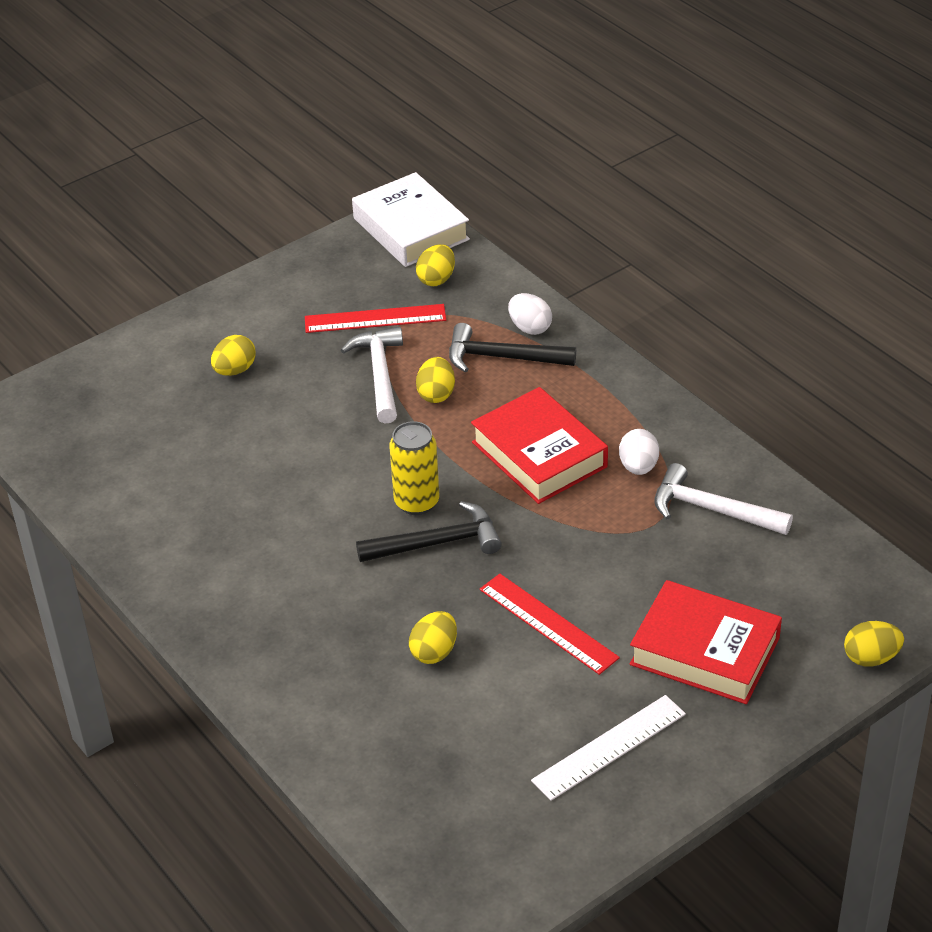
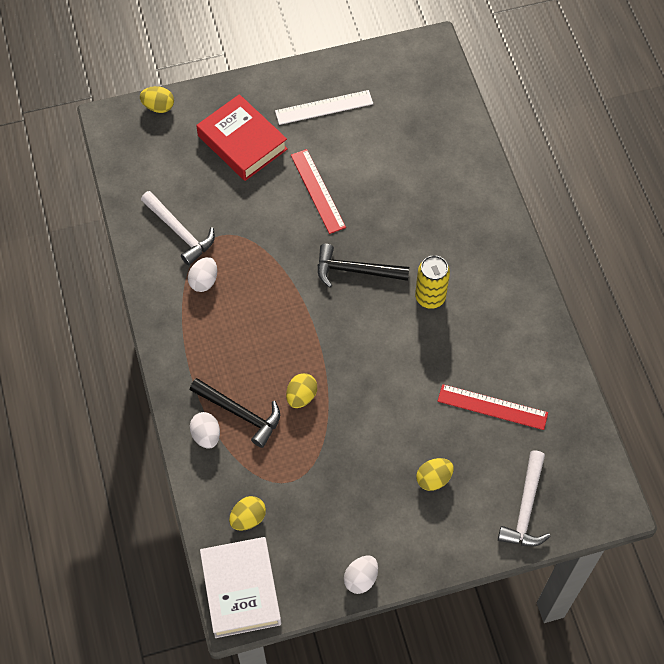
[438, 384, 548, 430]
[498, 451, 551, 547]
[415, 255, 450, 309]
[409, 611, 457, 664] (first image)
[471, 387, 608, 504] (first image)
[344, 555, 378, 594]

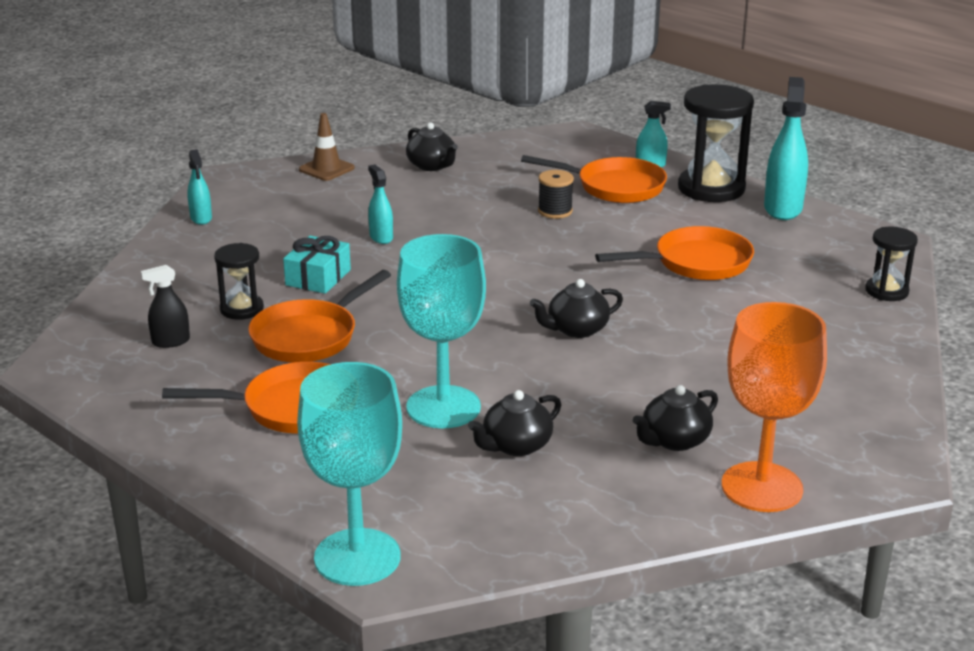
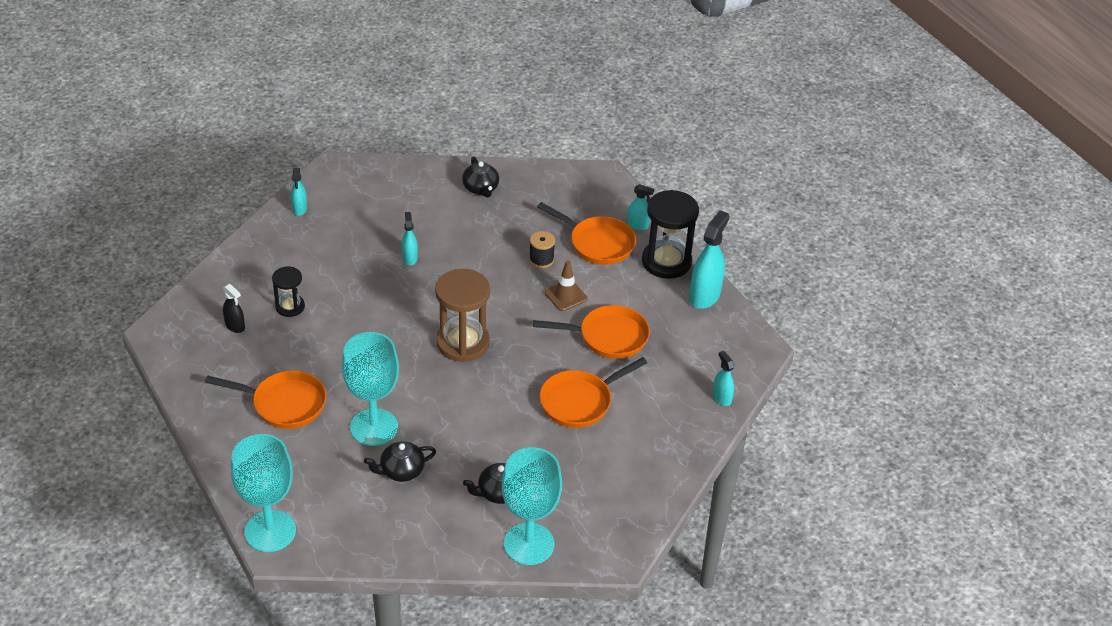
[223, 284, 245, 333]
[540, 357, 647, 428]
[283, 236, 351, 294] (first image)
[545, 261, 588, 311]
[530, 279, 623, 338] (first image)
[502, 447, 562, 565]
[713, 351, 734, 406]
[435, 269, 490, 362]

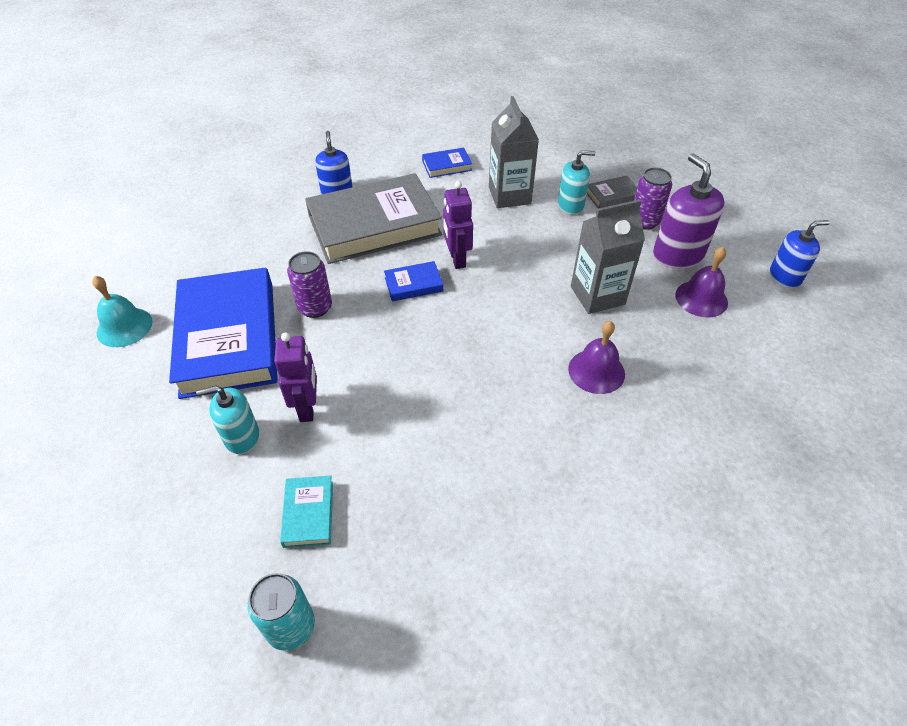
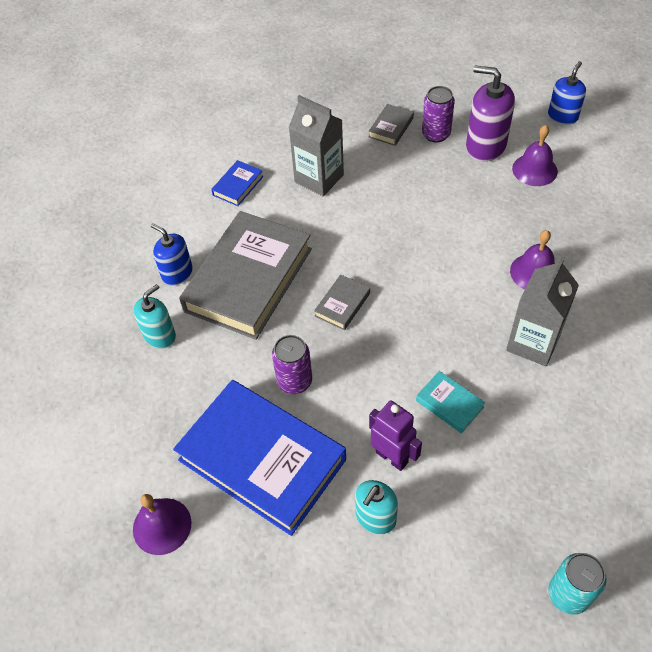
[133, 494, 192, 555]
[416, 371, 485, 433]
[314, 275, 370, 330]
[443, 181, 473, 269] (first image)
[133, 284, 176, 348]
[506, 257, 579, 366]

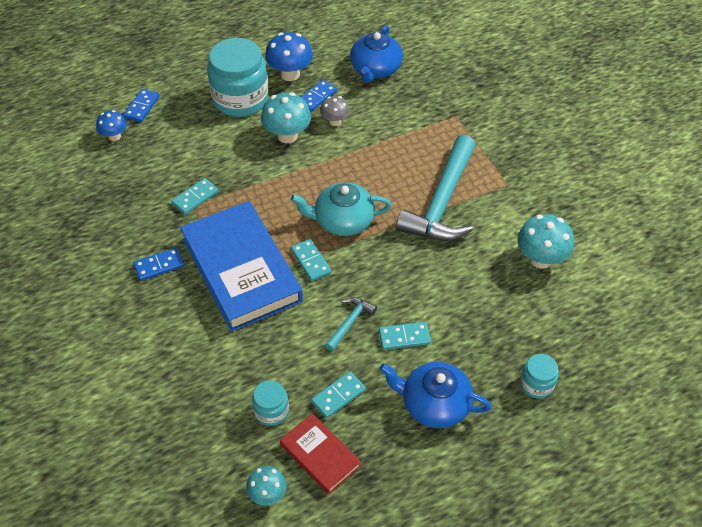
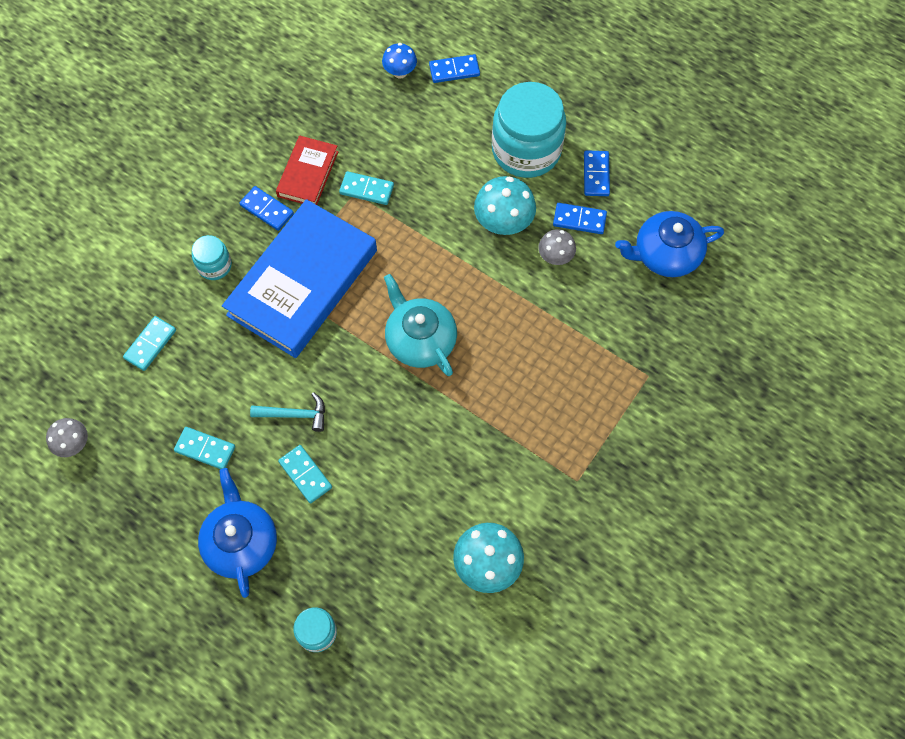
[46, 418, 88, 457]
[192, 235, 232, 280]
[584, 150, 610, 196]
[276, 136, 338, 205]
[123, 316, 176, 371]
[396, 135, 476, 241] (first image)

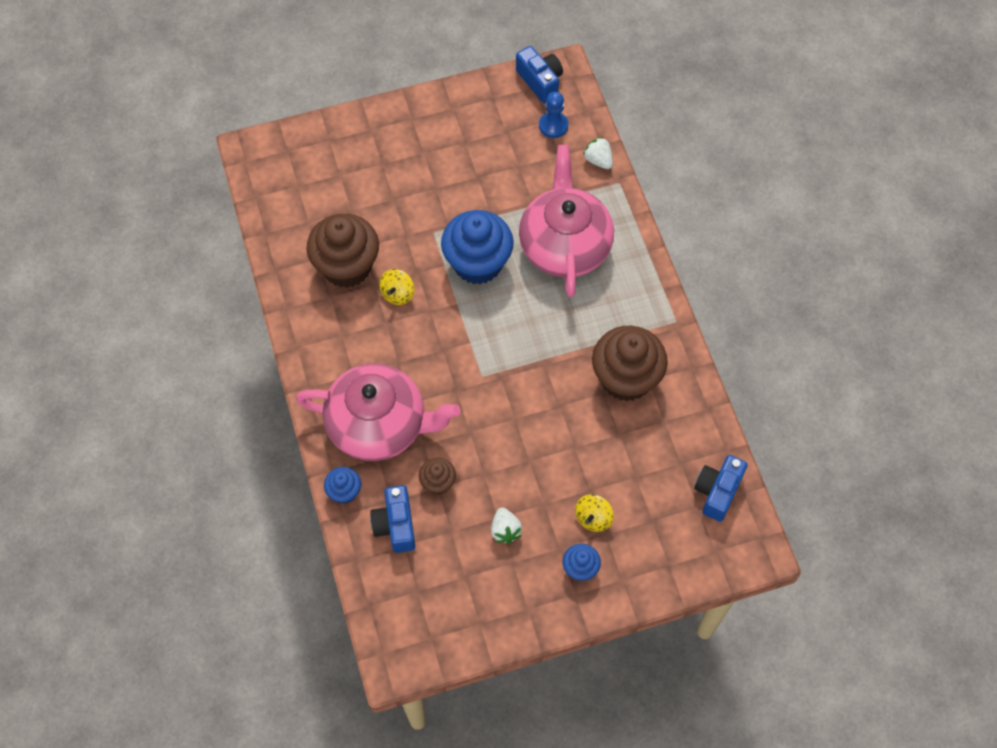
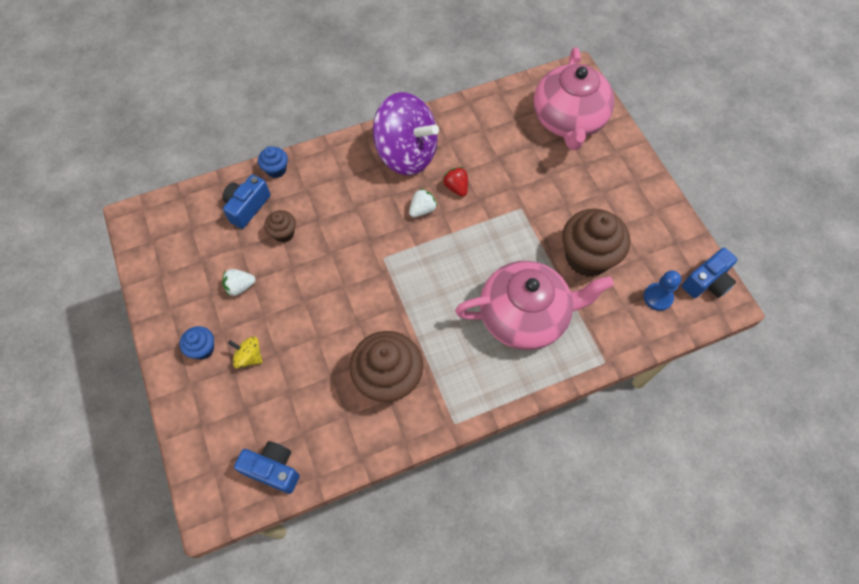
[533, 47, 615, 150]
[562, 209, 630, 277]
[222, 174, 271, 229]
[443, 167, 468, 197]
[441, 210, 514, 284] (first image)
[409, 188, 437, 217]
[373, 92, 439, 175]

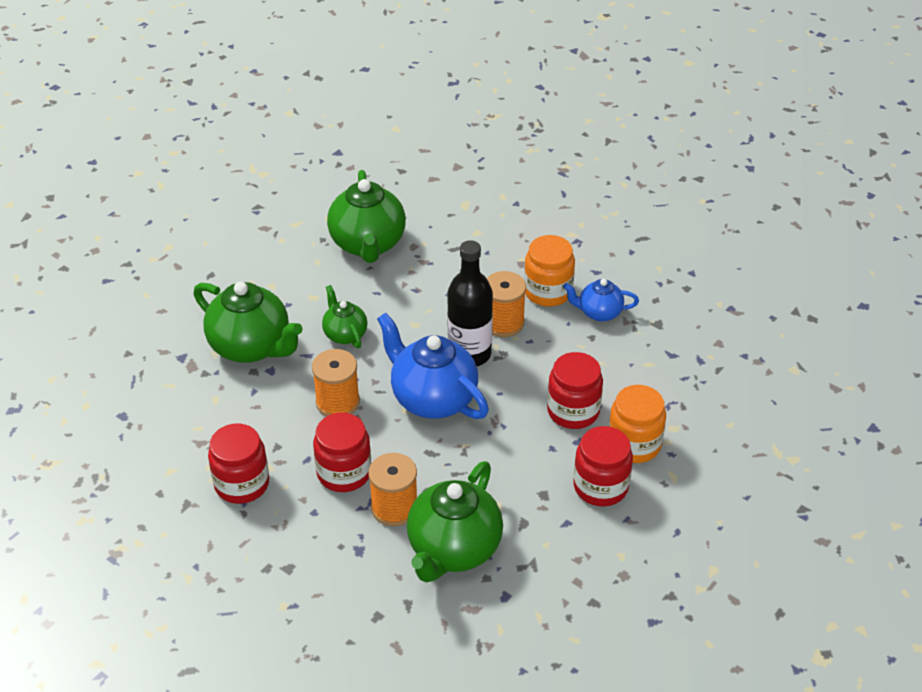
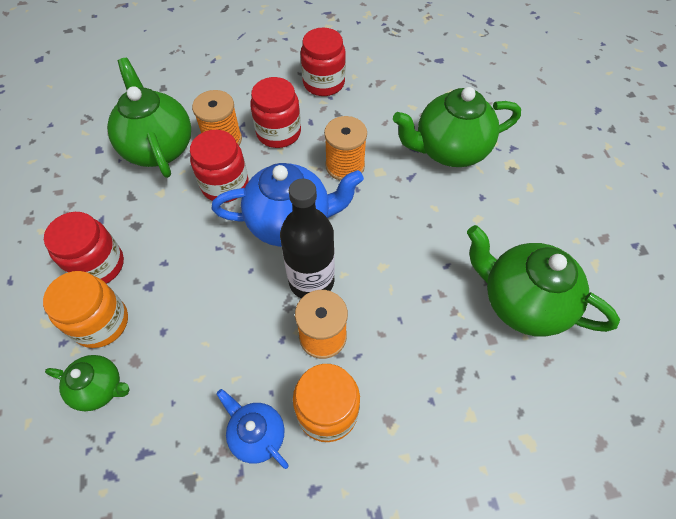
[45, 355, 130, 411]
[190, 130, 248, 203]
[216, 389, 289, 469]

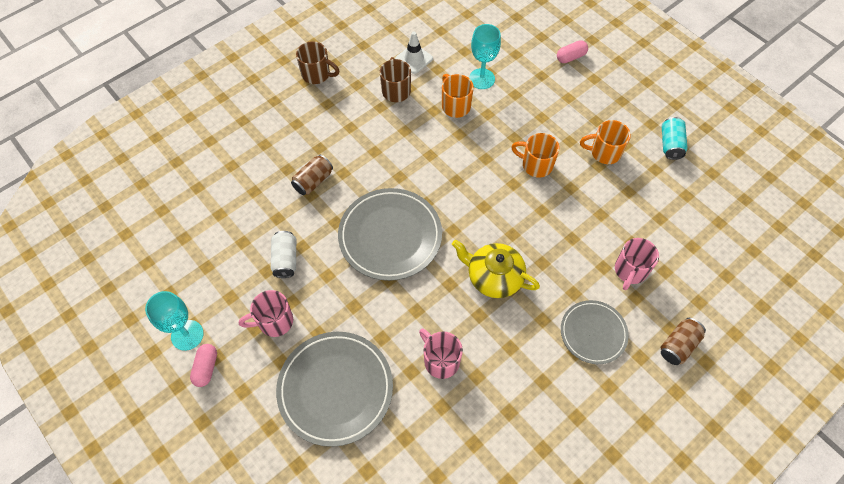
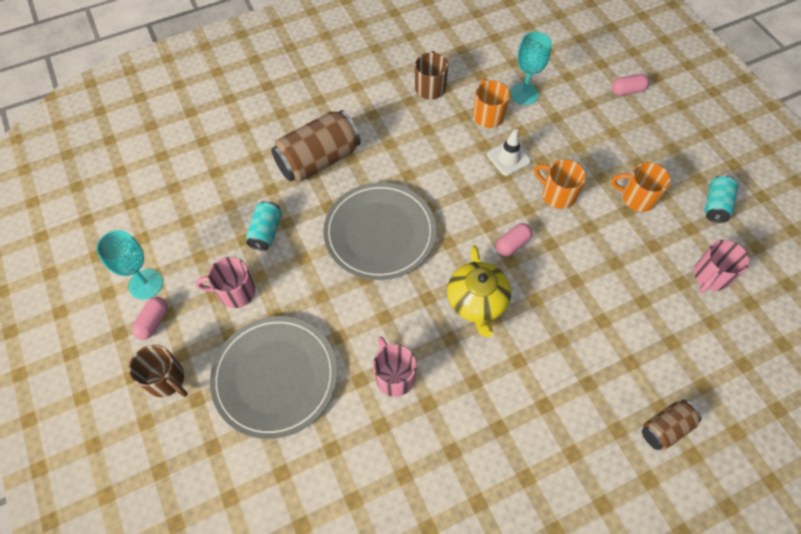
[246, 201, 282, 251]
[271, 110, 361, 182]
[129, 345, 188, 397]
[487, 129, 531, 176]
[447, 246, 511, 337]
[561, 300, 629, 364] (first image)
[694, 240, 749, 293]
[496, 223, 533, 256]

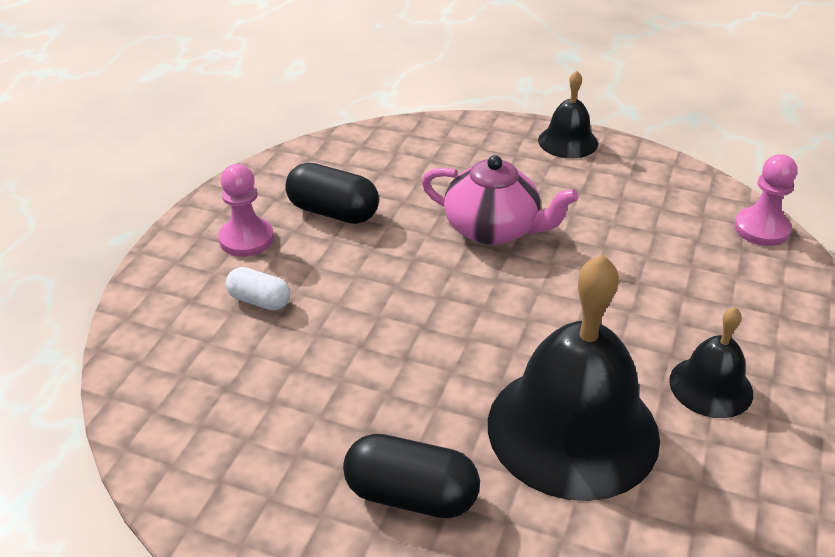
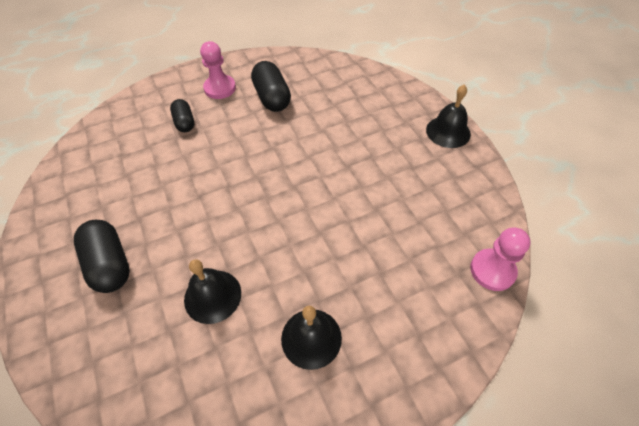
[170, 99, 194, 132]
[422, 155, 578, 245] (first image)
[184, 259, 241, 324]

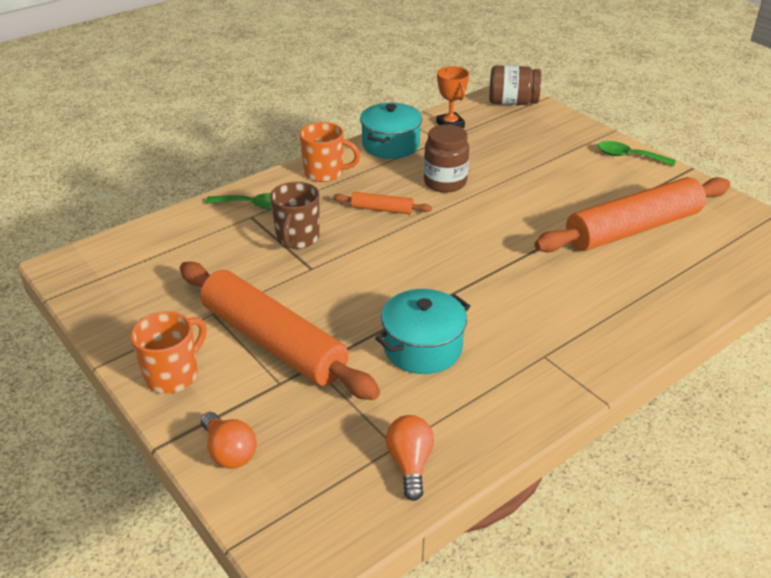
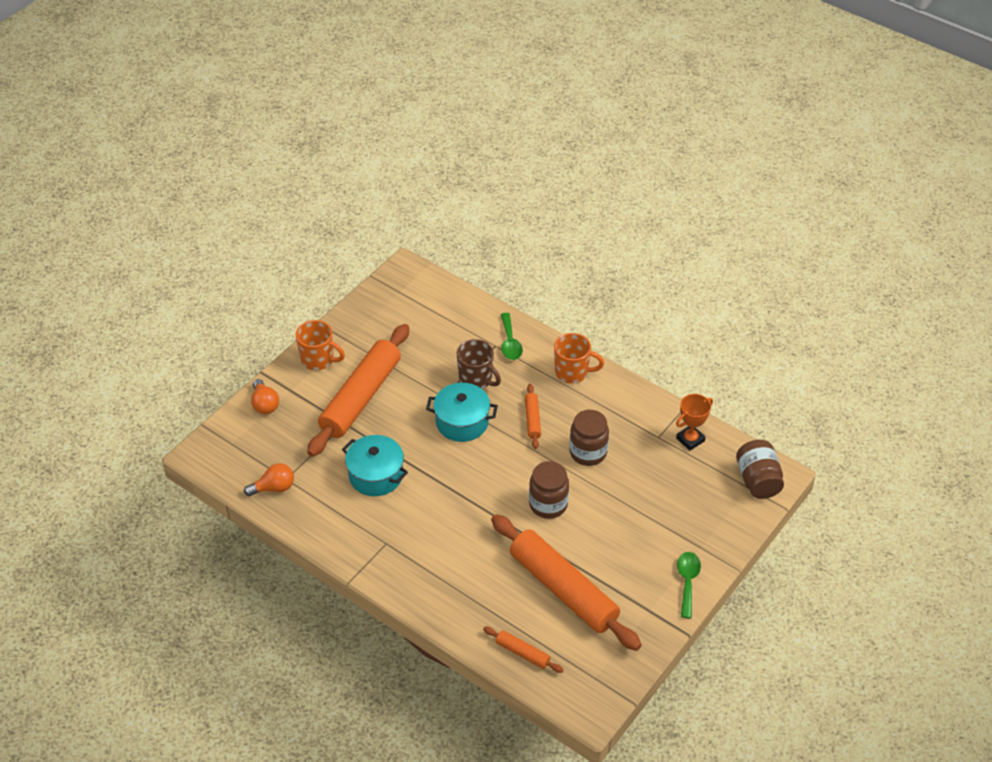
[251, 379, 279, 414]
[457, 339, 501, 389]
[554, 333, 604, 384]
[426, 383, 498, 442]
[483, 627, 563, 673]
[529, 461, 569, 519]

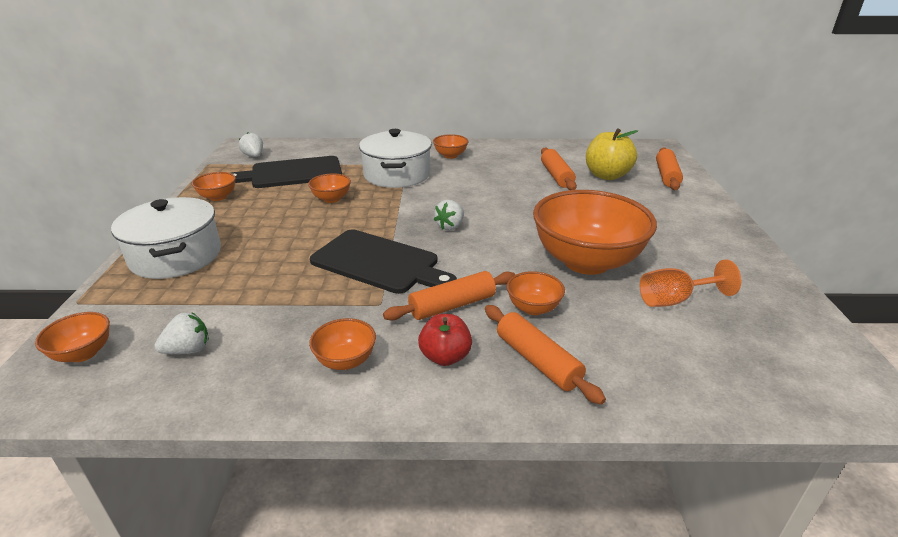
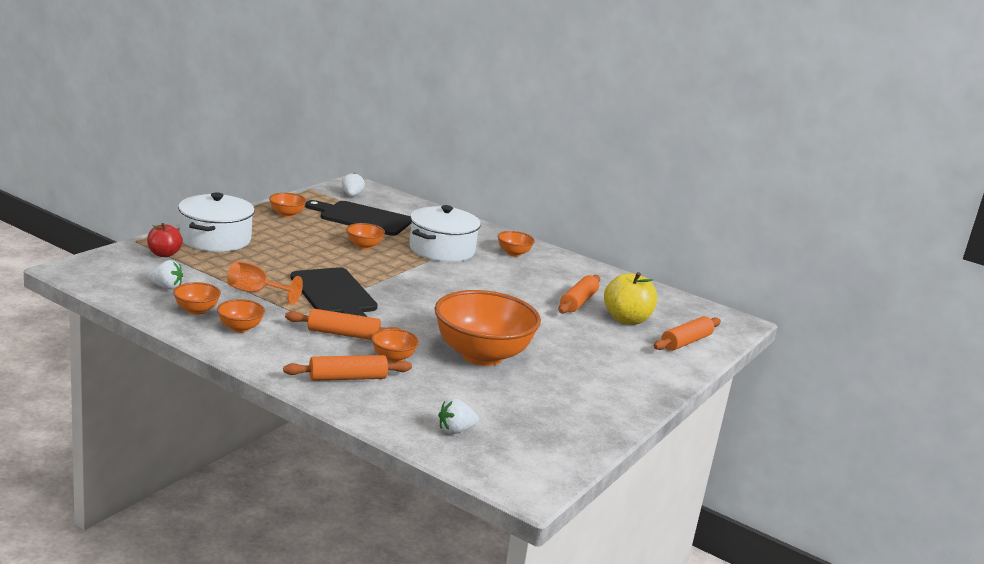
[173, 282, 221, 315]
[147, 223, 183, 257]
[438, 399, 479, 434]
[283, 355, 412, 381]
[227, 261, 303, 305]

